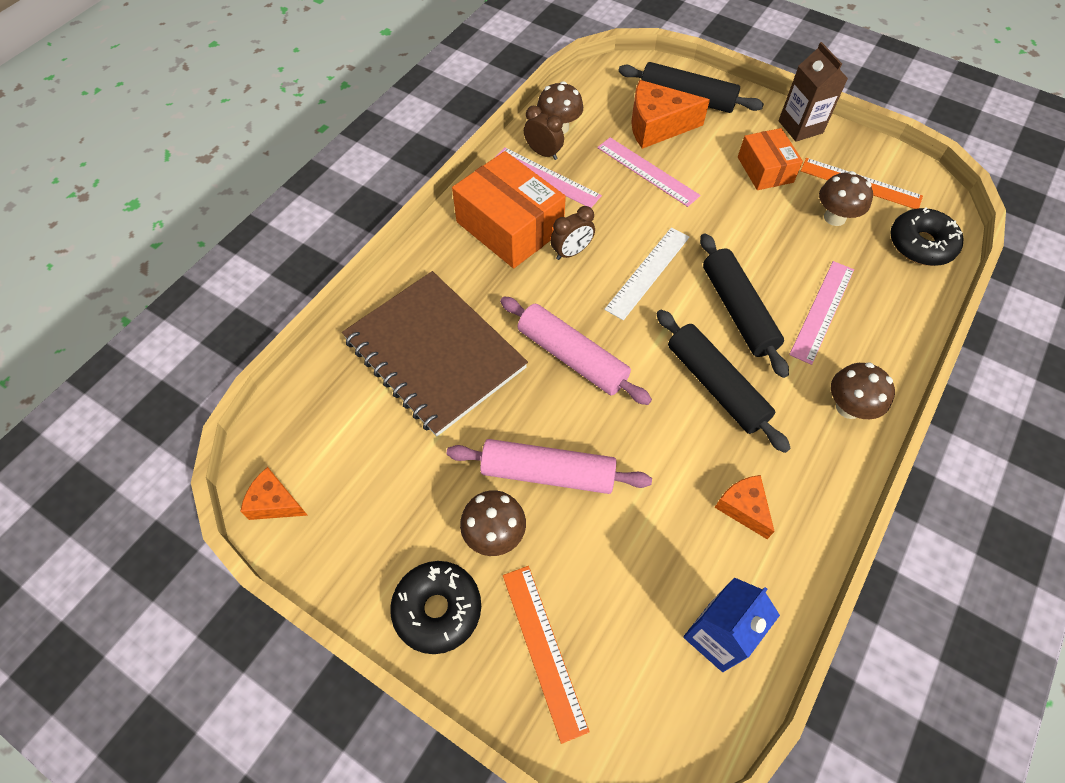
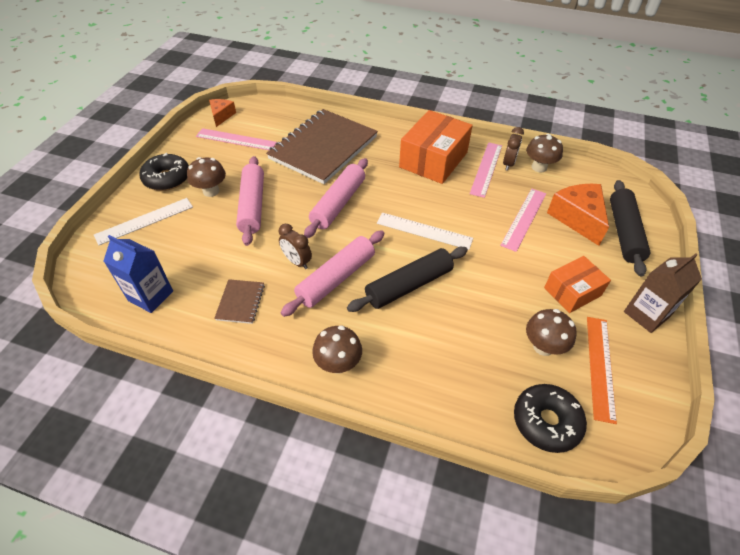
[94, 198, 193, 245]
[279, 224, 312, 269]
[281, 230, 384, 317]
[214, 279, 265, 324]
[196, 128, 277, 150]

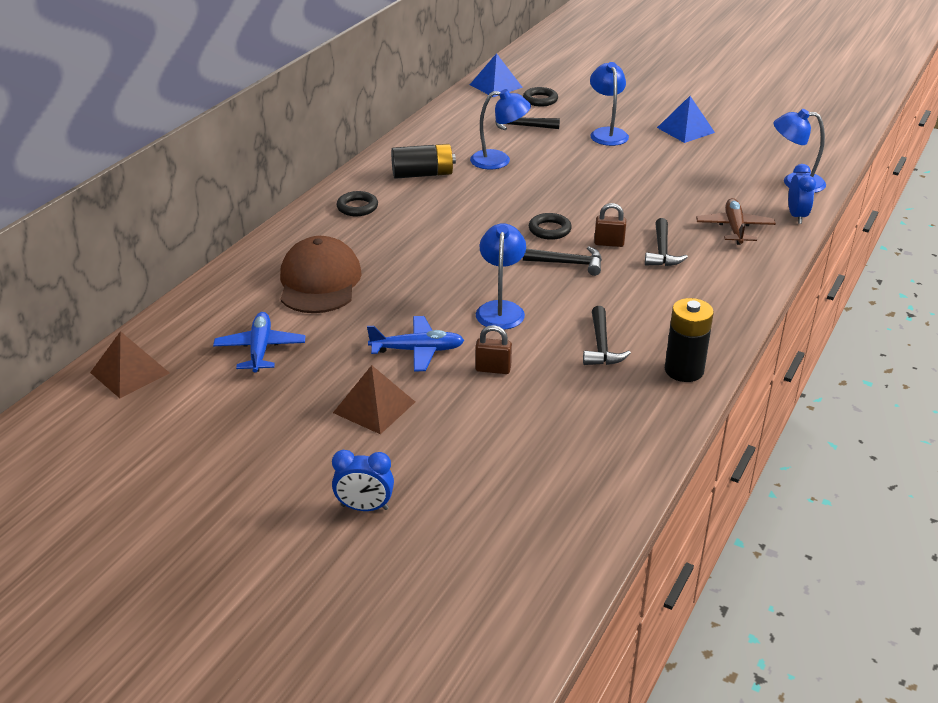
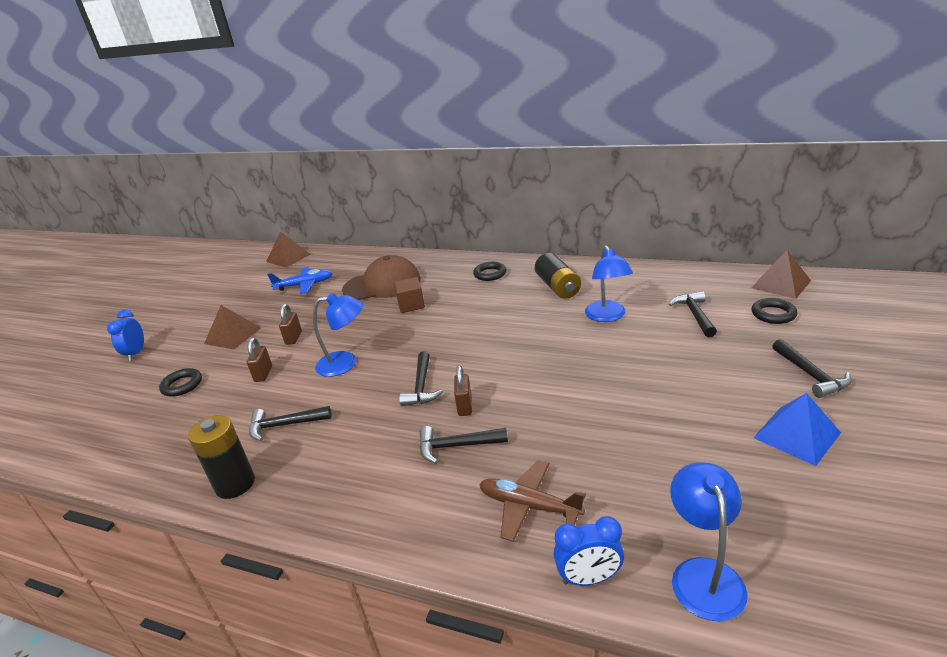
[279, 304, 302, 345]
[751, 250, 811, 299]
[159, 368, 202, 397]
[590, 62, 629, 146] (first image)
[479, 460, 586, 542]
[394, 277, 425, 313]
[772, 339, 852, 398]

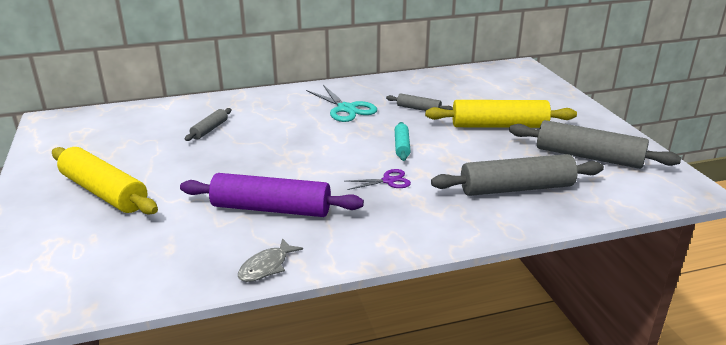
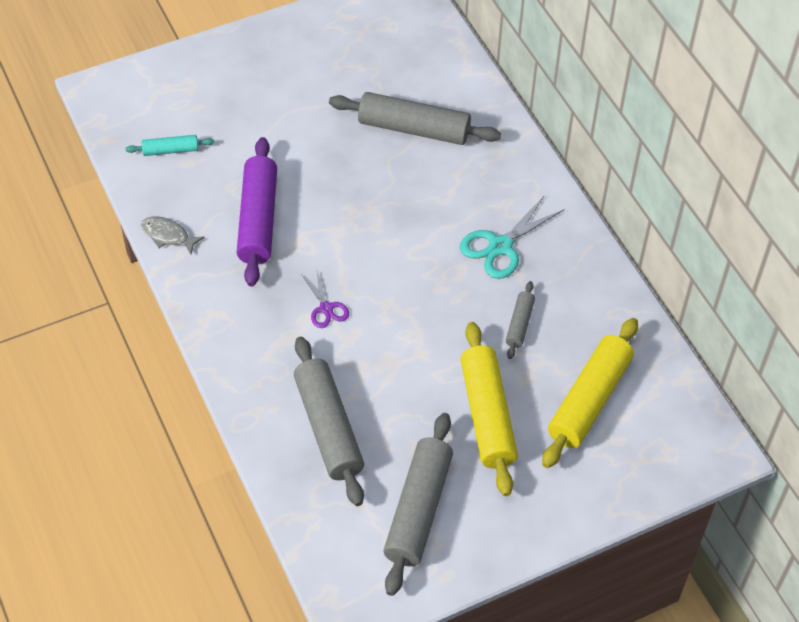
[542, 318, 638, 468]
[329, 92, 501, 145]
[125, 135, 214, 156]

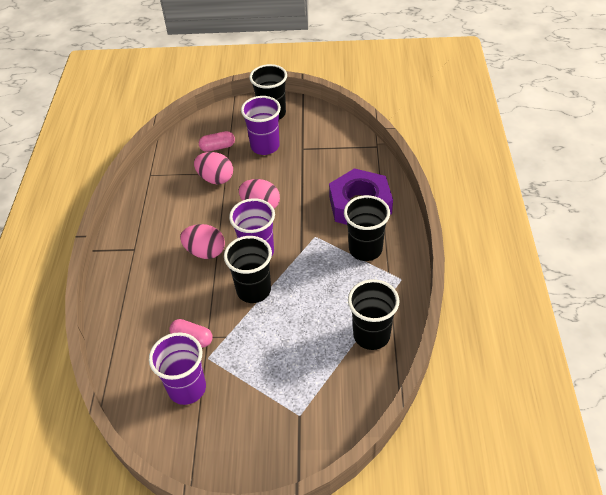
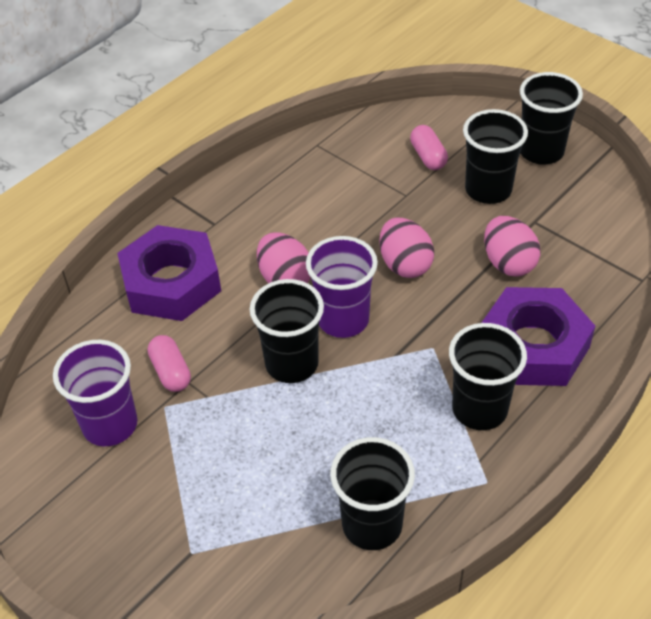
[484, 216, 540, 276]
[410, 125, 448, 170]
[463, 109, 528, 204]
[117, 225, 221, 321]

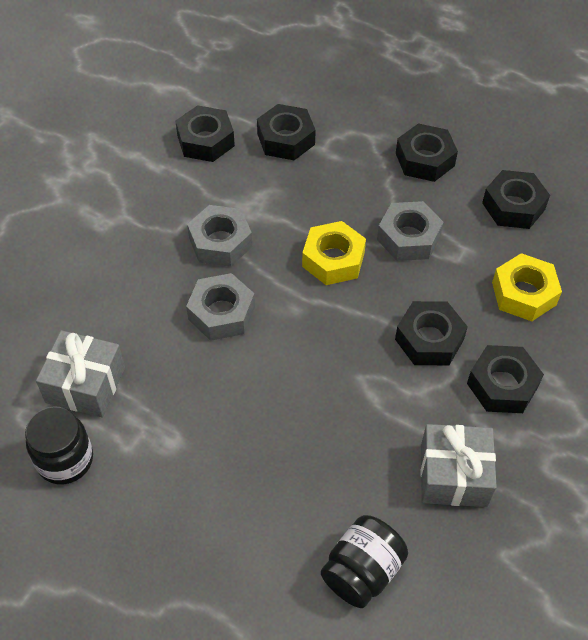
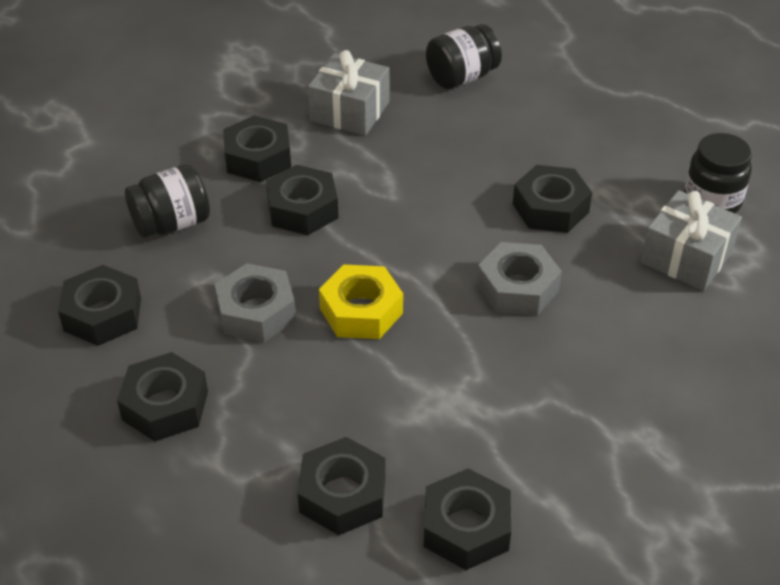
[187, 205, 252, 267] (first image)
[125, 164, 210, 238]
[513, 165, 592, 233]

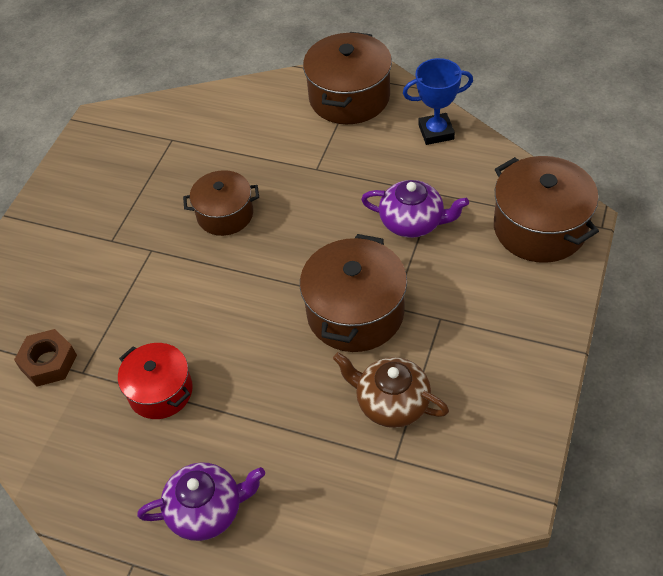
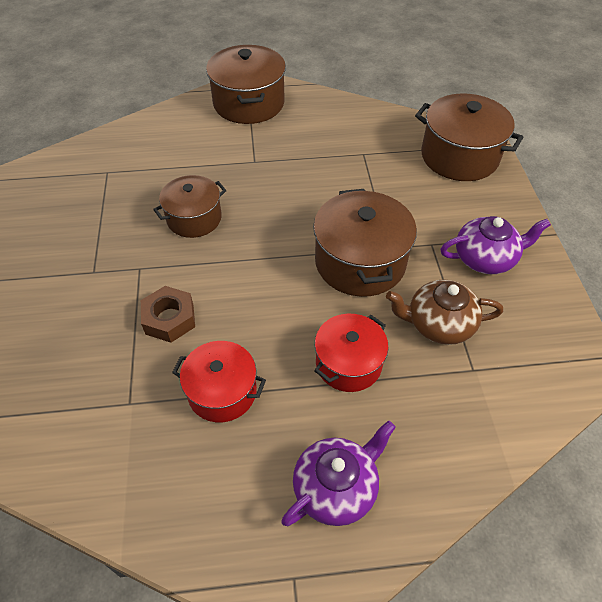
[141, 286, 195, 343]
[440, 216, 551, 274]
[403, 58, 473, 145] (first image)
[314, 314, 388, 392]

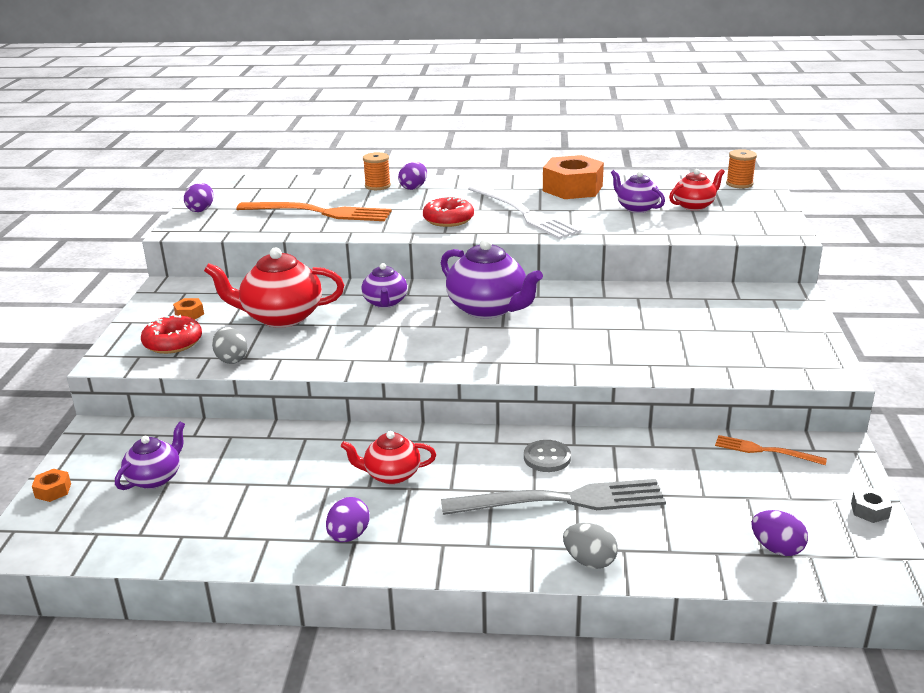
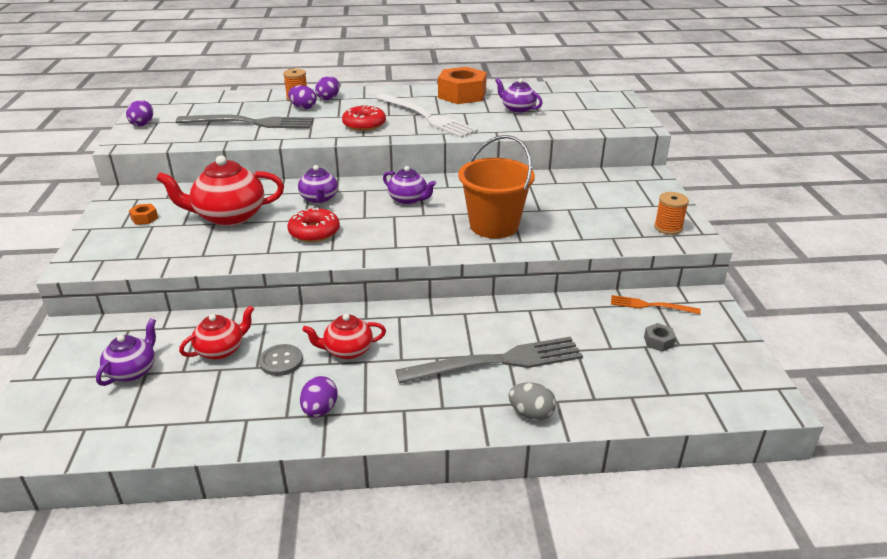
[32, 469, 71, 502] (first image)
[288, 208, 340, 242]
[212, 327, 247, 364] (first image)
[175, 115, 314, 128]
[383, 166, 436, 205]
[259, 344, 303, 376]
[179, 306, 254, 360]
[654, 192, 689, 235]
[288, 85, 317, 109]
[644, 323, 676, 352]
[458, 135, 535, 238]

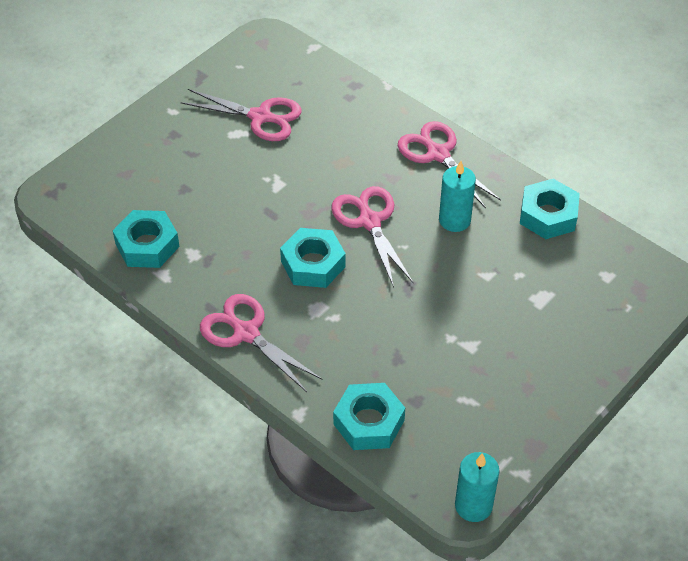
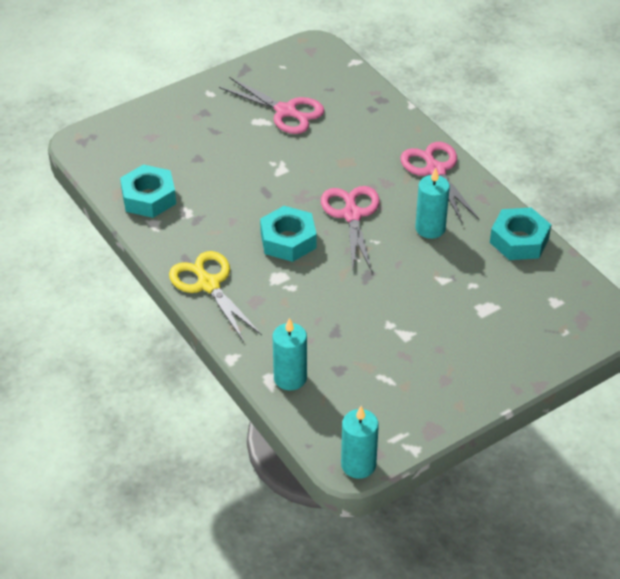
[169, 251, 262, 342]
[272, 318, 307, 390]

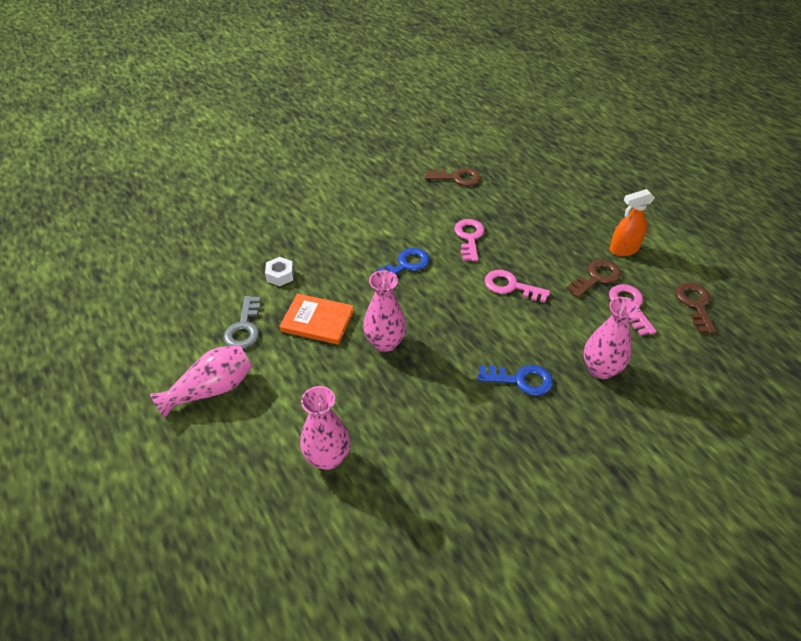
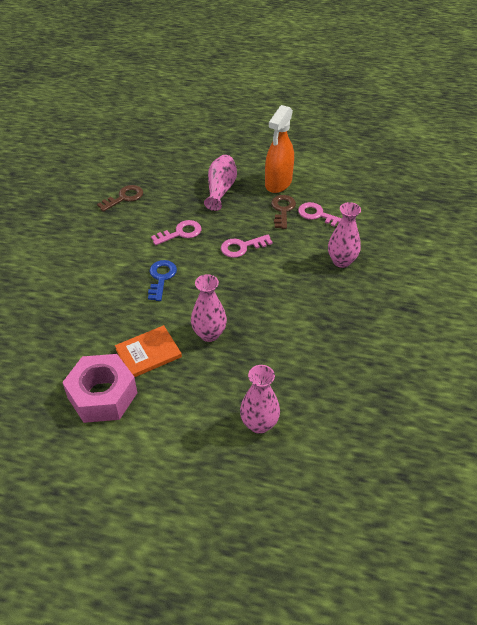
[204, 155, 237, 211]
[62, 354, 137, 423]
[265, 257, 294, 286] (first image)
[151, 220, 201, 245]
[478, 365, 553, 396] (first image)
[265, 105, 294, 193]
[676, 282, 717, 334] (first image)

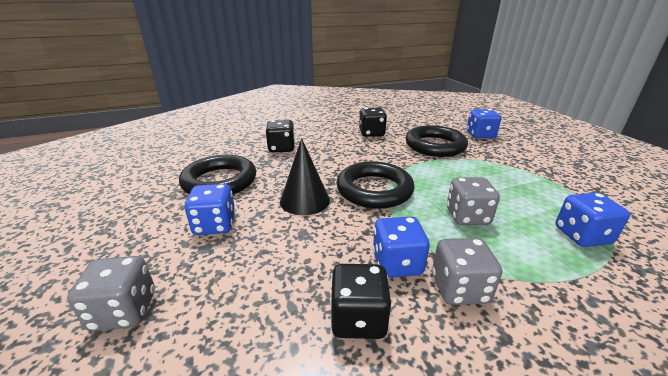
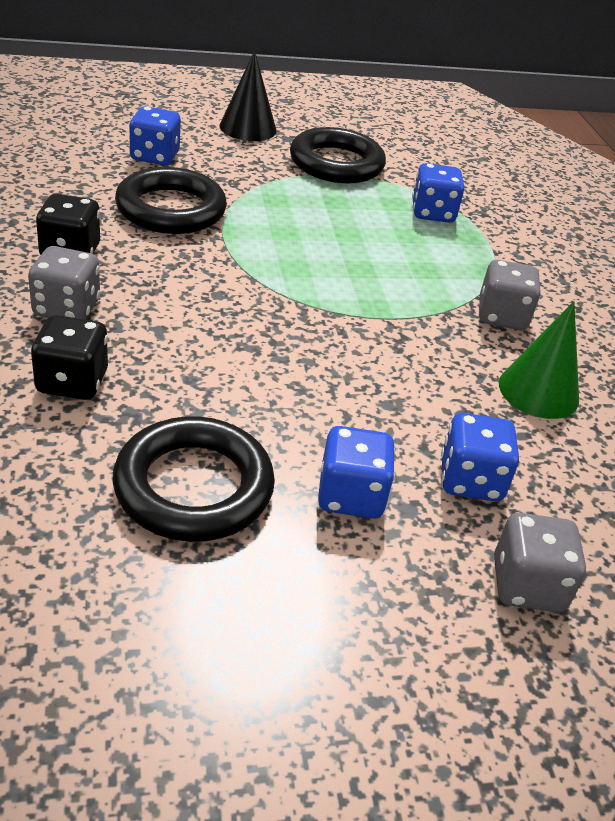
[220, 50, 277, 141]
[499, 301, 579, 419]
[290, 127, 386, 183]
[441, 413, 519, 501]
[28, 246, 100, 320]

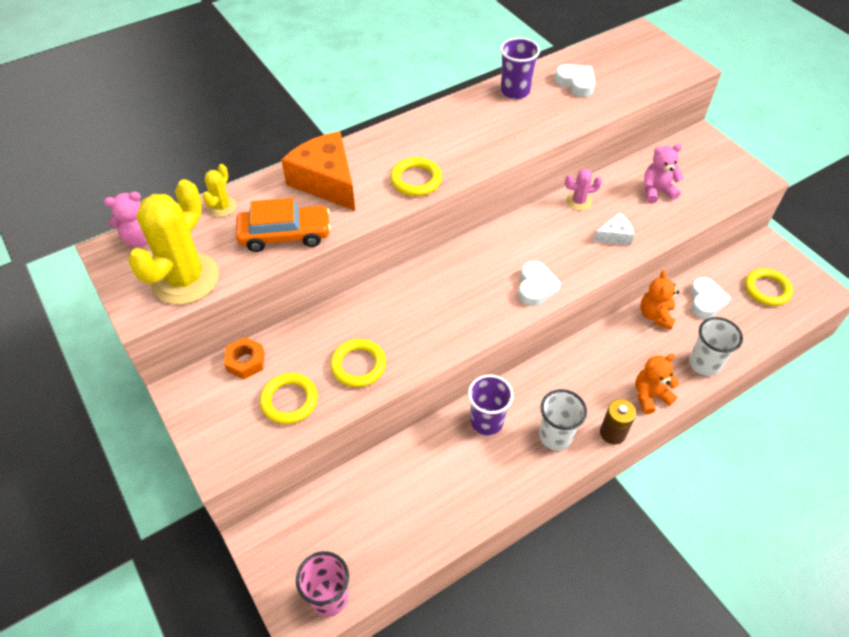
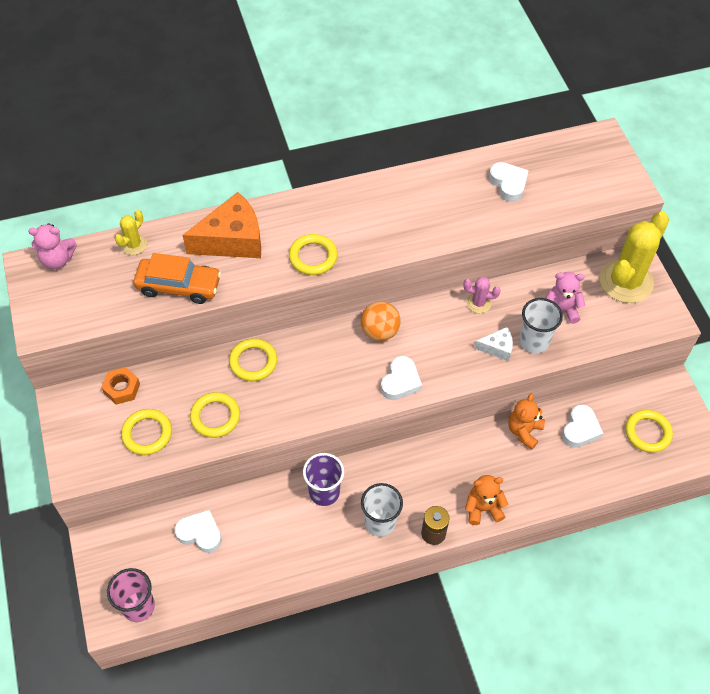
[600, 211, 669, 303]
[182, 192, 261, 258]
[500, 37, 540, 99] (first image)
[519, 298, 563, 353]
[174, 510, 222, 553]
[229, 338, 277, 381]
[361, 301, 401, 341]

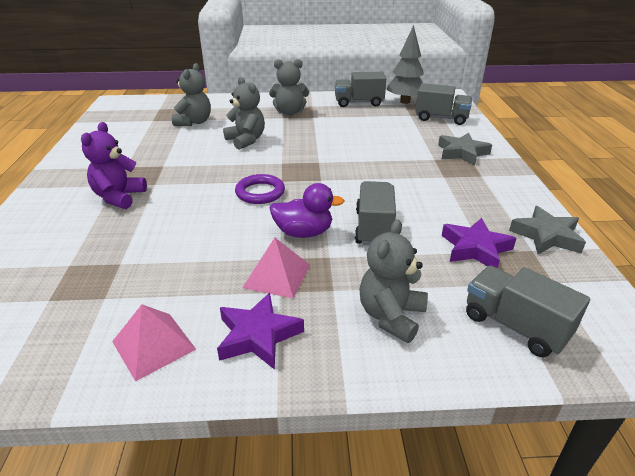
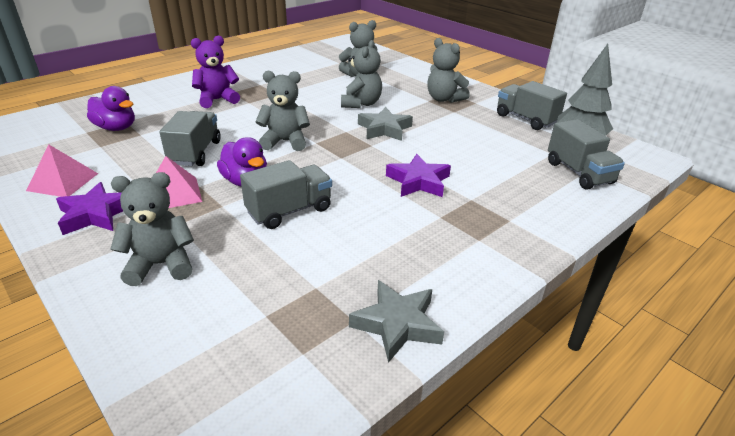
[255, 71, 310, 151]
[358, 107, 413, 141]
[386, 154, 451, 197]
[159, 111, 221, 166]
[87, 86, 135, 131]

